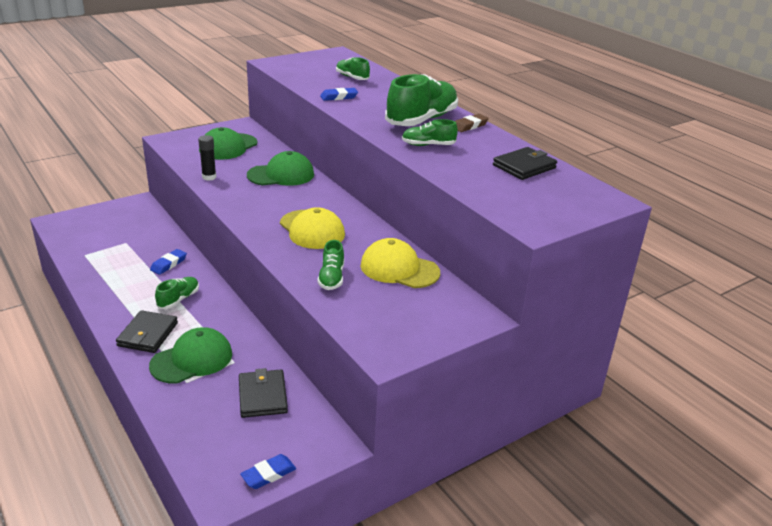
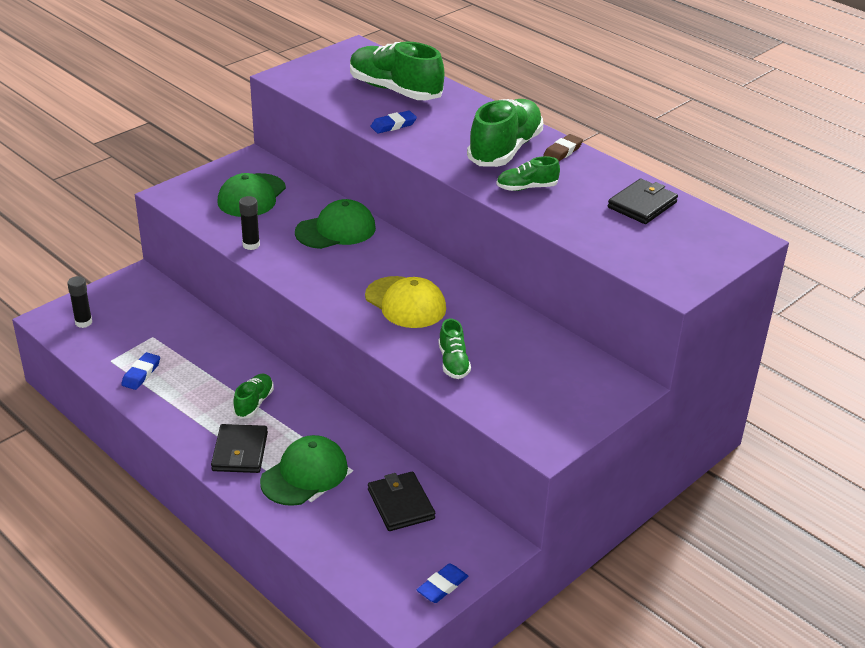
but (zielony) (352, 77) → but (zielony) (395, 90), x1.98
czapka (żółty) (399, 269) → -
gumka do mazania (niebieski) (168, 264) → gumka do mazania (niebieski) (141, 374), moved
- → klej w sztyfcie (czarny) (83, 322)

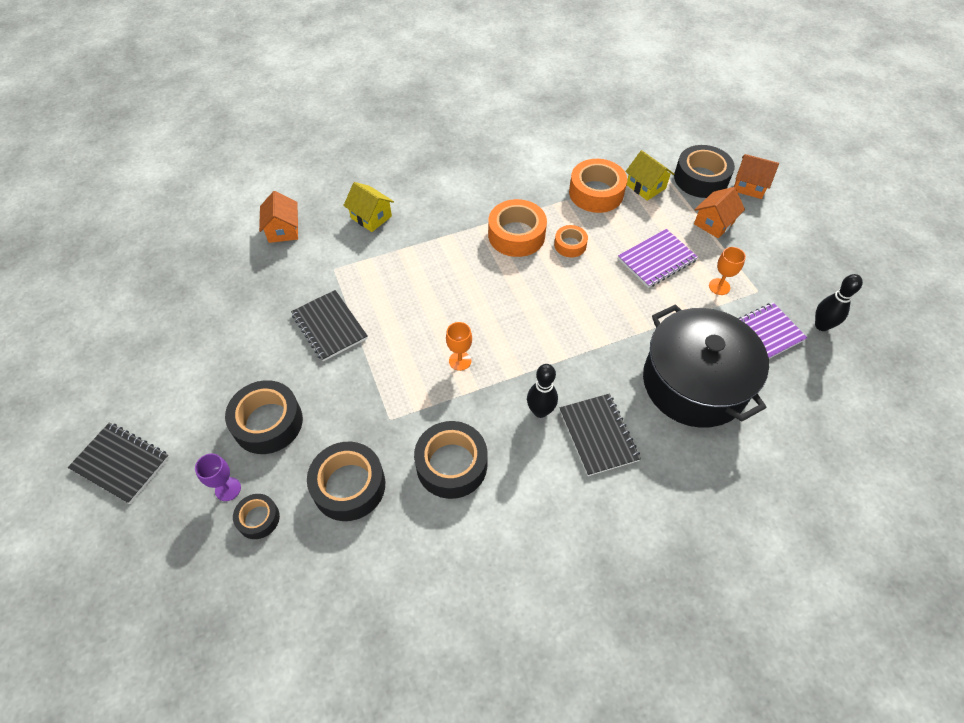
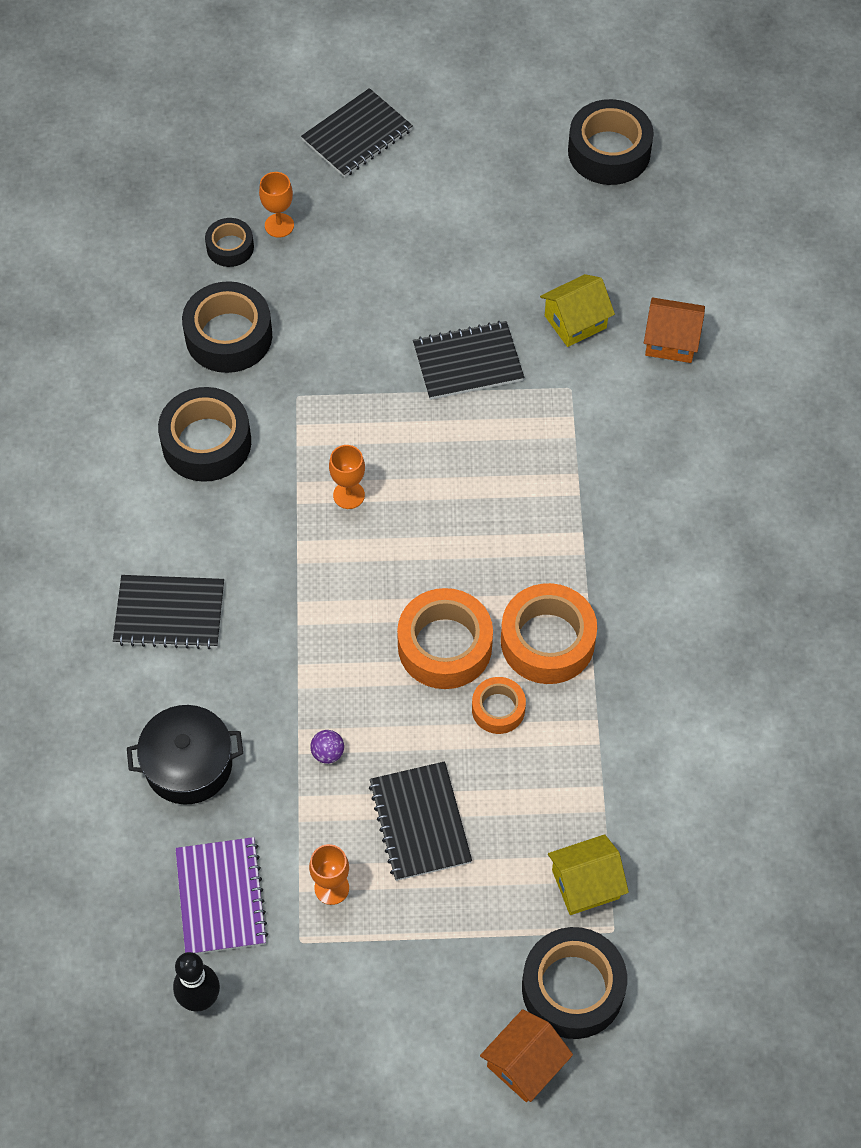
taśma klejąca (pomarańczowy) (596, 193) → taśma klejąca (pomarańczowy) (444, 646), moved
domek (żółty) (371, 217) → domek (żółty) (575, 322), moved
domek (pomarańczowy) (714, 223) → -
zeszyt (fioletowy) (656, 259) → zeszyt (czarny) (420, 822)
garnek (czarny) (694, 383) → garnek (czarny) (188, 765), x0.57
kręgiel (czarny) (540, 411) → -
taśma klejąca (czarny) (268, 422) → taśma klejąca (czarny) (609, 152), moved
kielich (fioletowy) (228, 489) → kielich (pomarańczowy) (279, 225)
- → piłka (fioletowy) (328, 753)

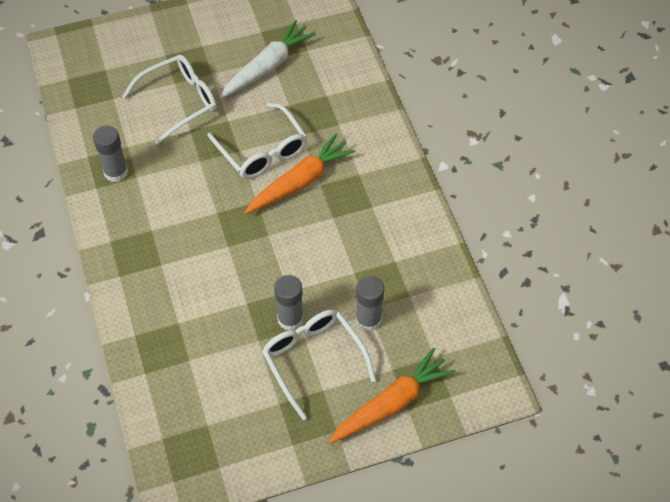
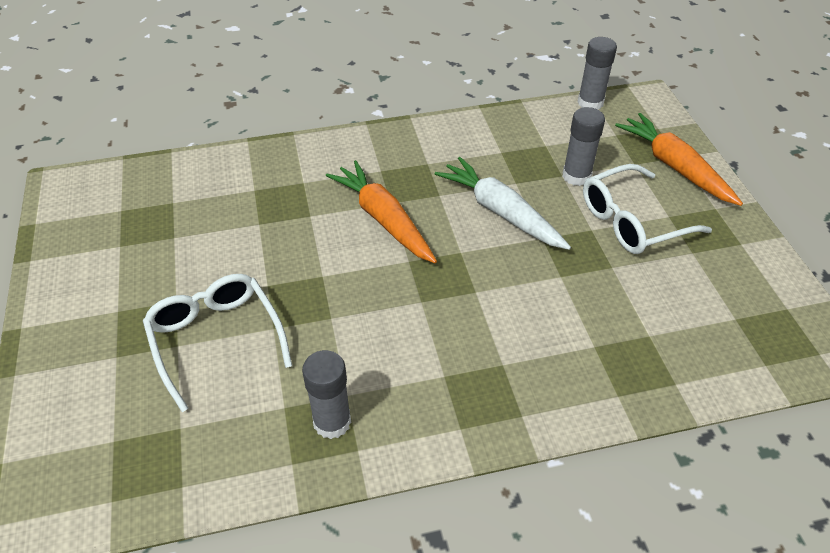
marchewka (biały) (267, 67) → marchewka (biały) (500, 212), moved
okulary (biały) (262, 151) → -
klej w sztyfcie (szary) (290, 319) → klej w sztyfcie (szary) (590, 103), moved

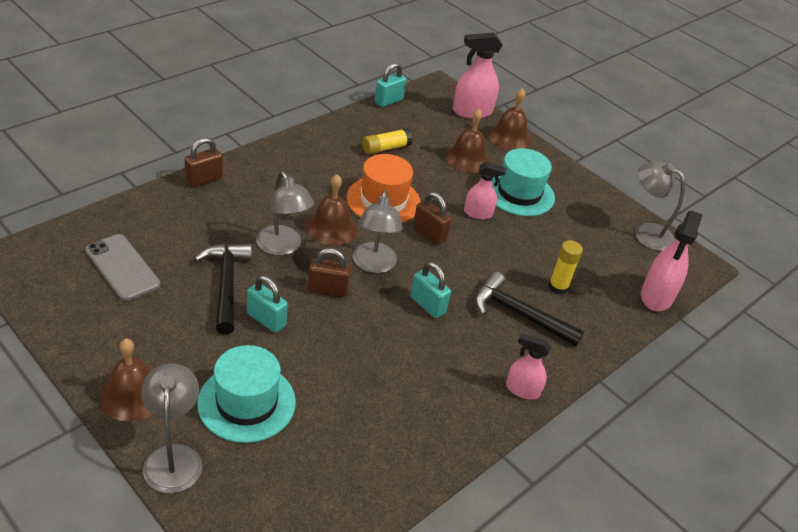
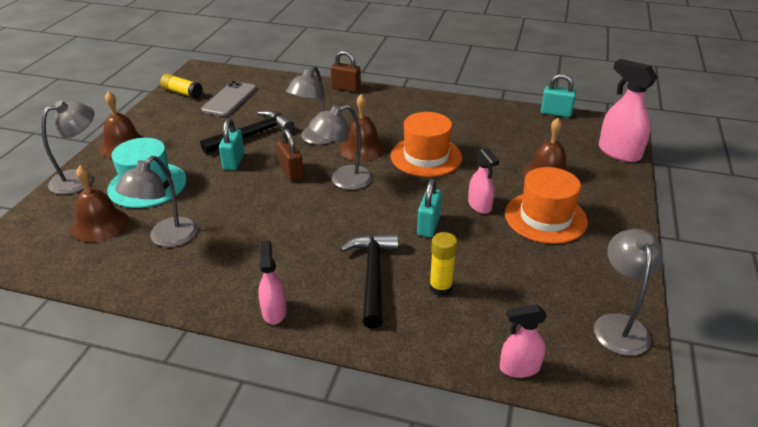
dzwonek (brązowy) (509, 137) → dzwonek (brązowy) (100, 224), moved
klej w sztyfcie (żółty) (386, 148) → klej w sztyfcie (żółty) (182, 93), moved
kapelusz (turkusowy) (519, 193) → kapelusz (pomarańczowy) (545, 217)
kłódka (brązowy) (429, 234) → -
spryskiwacz (różowy) (656, 296) → spryskiwacz (różowy) (519, 368), x0.62
kłódka (turkusowy) (427, 305) → kłódka (turkusowy) (428, 225), moved
- → lampka (szary) (166, 238)

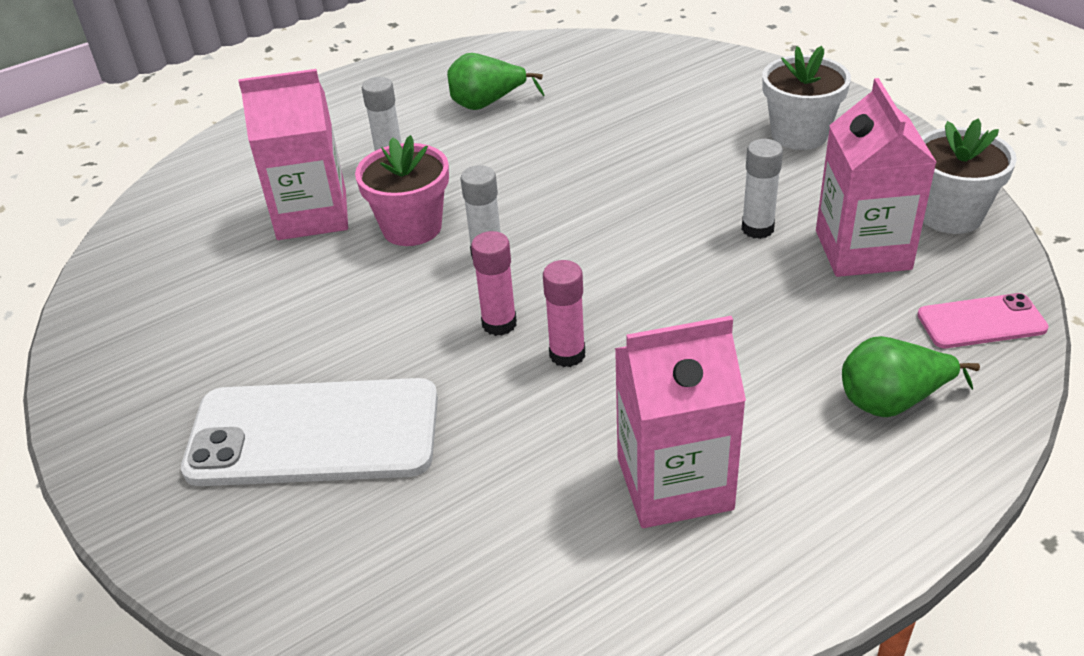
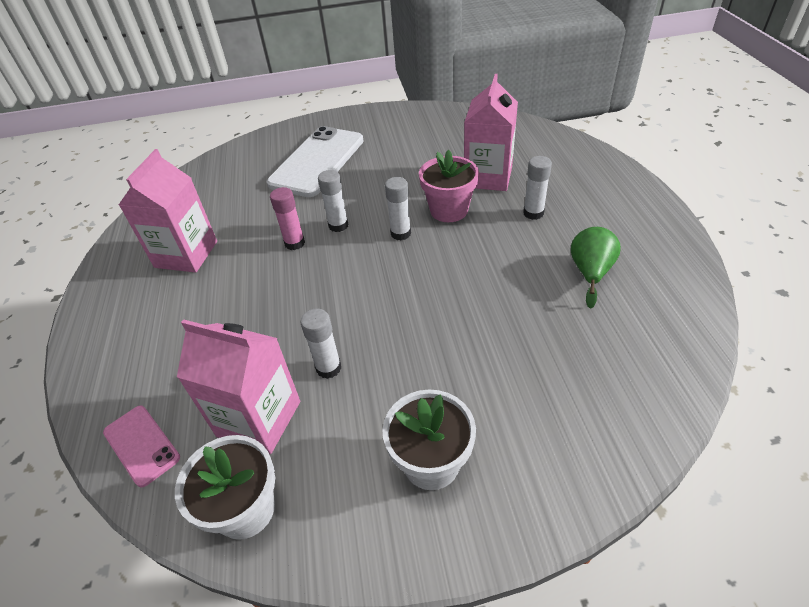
klej w sztyfcie (różowy) (499, 324) → klej w sztyfcie (biały) (338, 225)
telefon (różowy) (981, 322) → telefon (różowy) (141, 445), 60 degrees counterclockwise
gruszka (zielony) (893, 402) → -

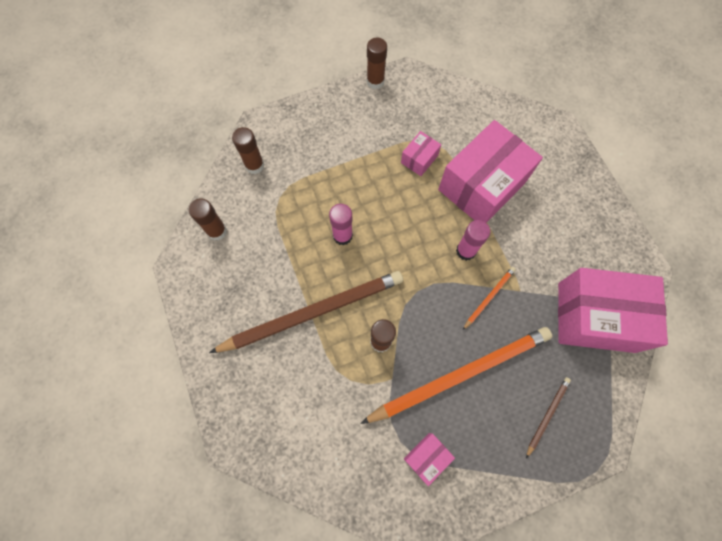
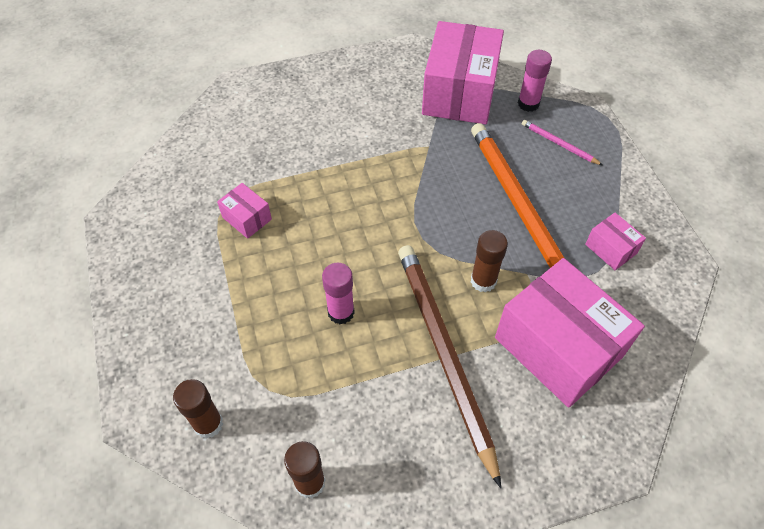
klej w sztyfcie (brązowy) (375, 81) → -
pudełko (różowy) (482, 186) → pudełko (różowy) (558, 347), moved
klej w sztyfcie (różowy) (466, 251) → klej w sztyfcie (różowy) (528, 104), moved
ołówek (pomarańczowy) (489, 297) → -
ołówek (brązowy) (547, 415) → ołówek (różowy) (559, 144)

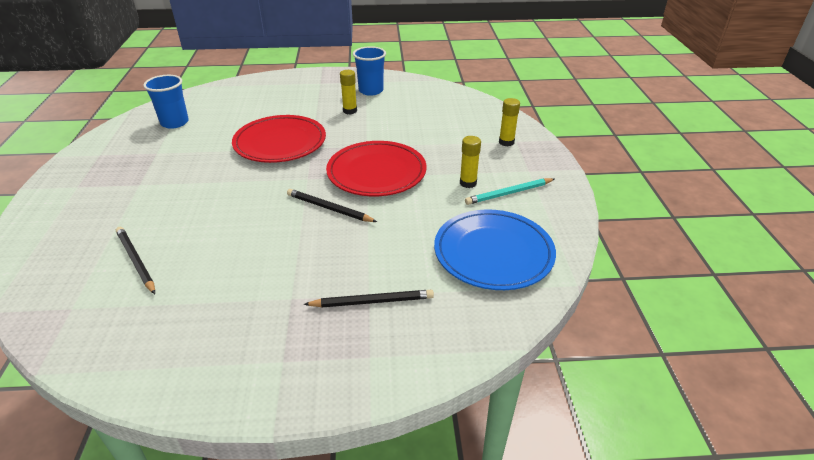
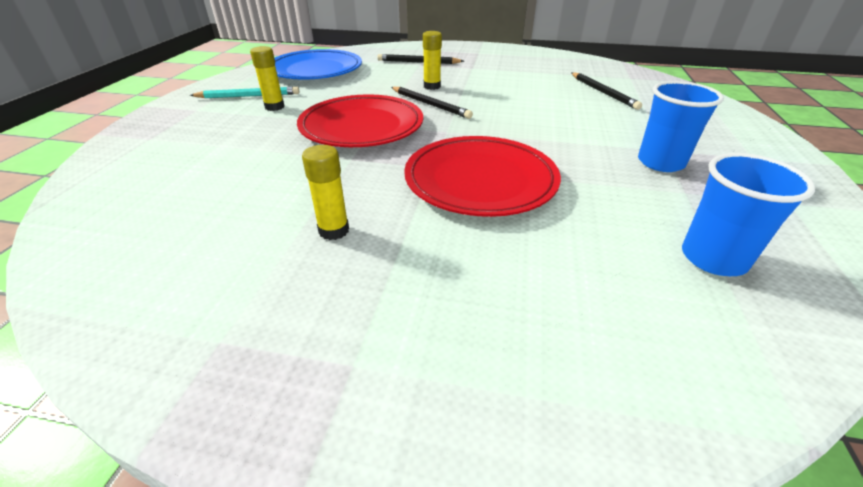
szklanka (niebieski) (371, 91) → szklanka (niebieski) (660, 162), moved
klej w sztyfcie (żółty) (506, 142) → klej w sztyfcie (żółty) (432, 86), moved

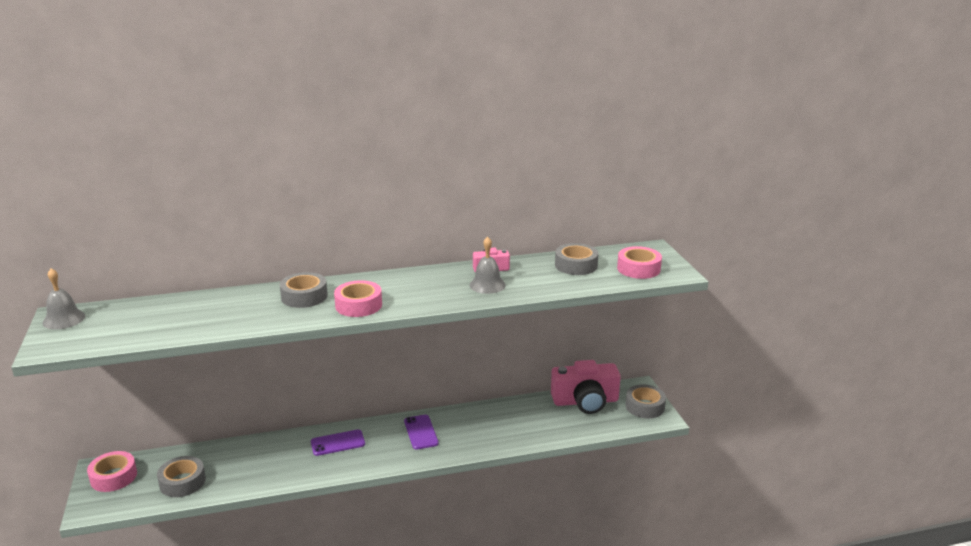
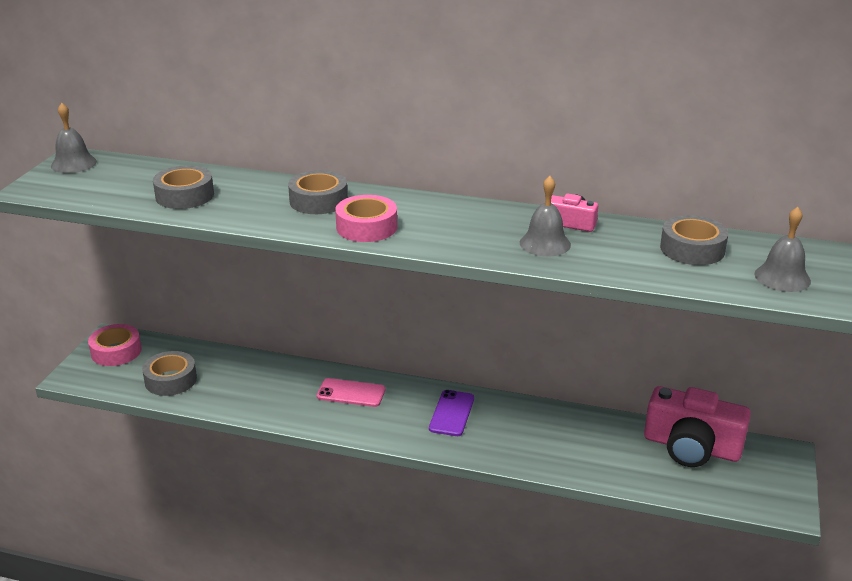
taśma klejąca (różowy) (638, 269) → dzwonek (szary) (782, 277)
taśma klejąca (szary) (645, 406) → taśma klejąca (szary) (184, 195), moved
telefon (fioletowy) (338, 443) → telefon (różowy) (351, 393)

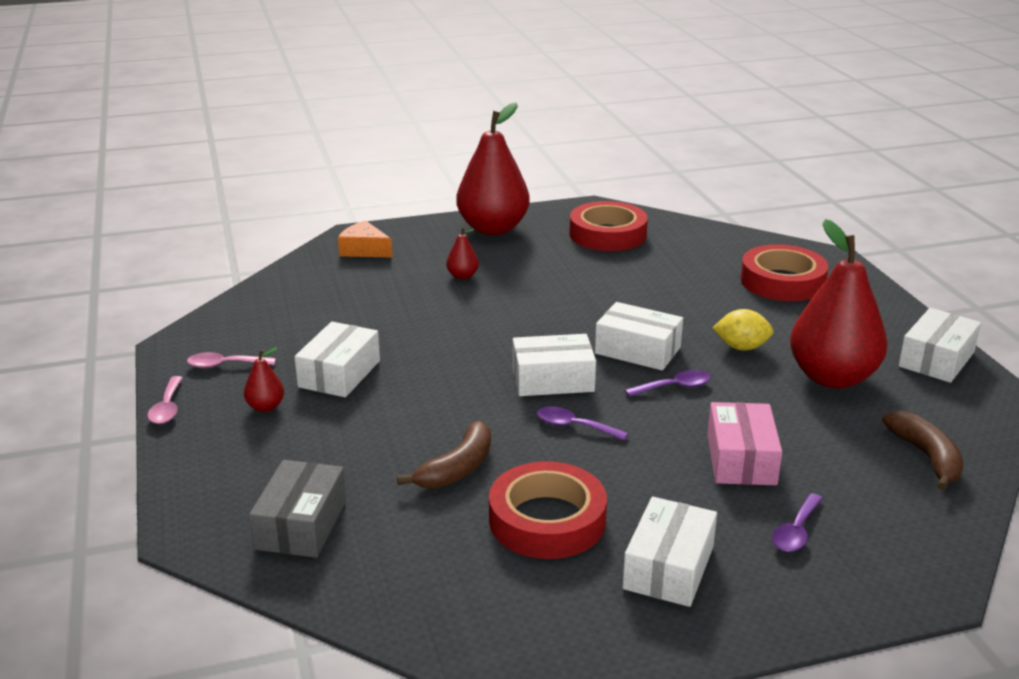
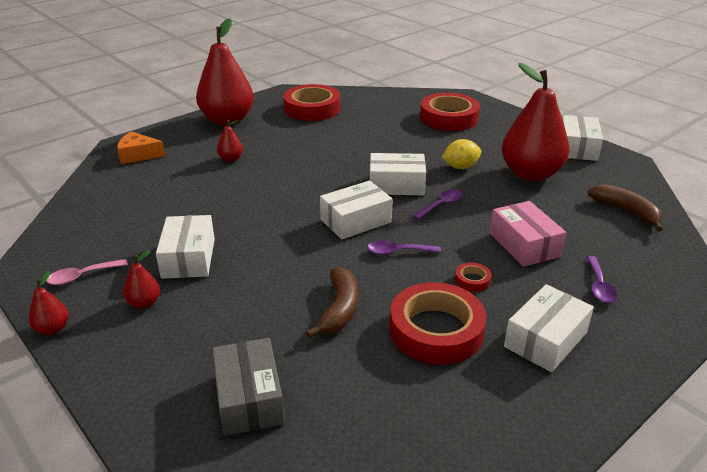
łyżka (różowy) (167, 408) → gruszka (czerwony) (53, 329)
pudełko (biały) (668, 567) → pudełko (biały) (545, 339), 45 degrees clockwise
- → taśma klejąca (czerwony) (472, 280)

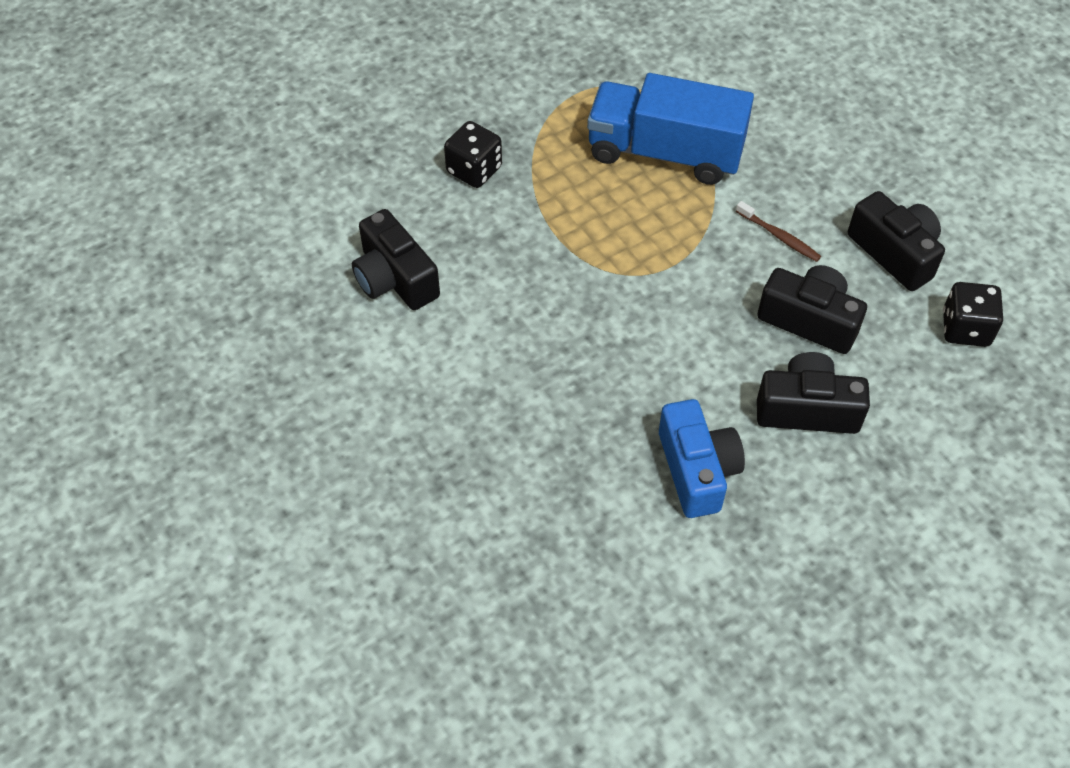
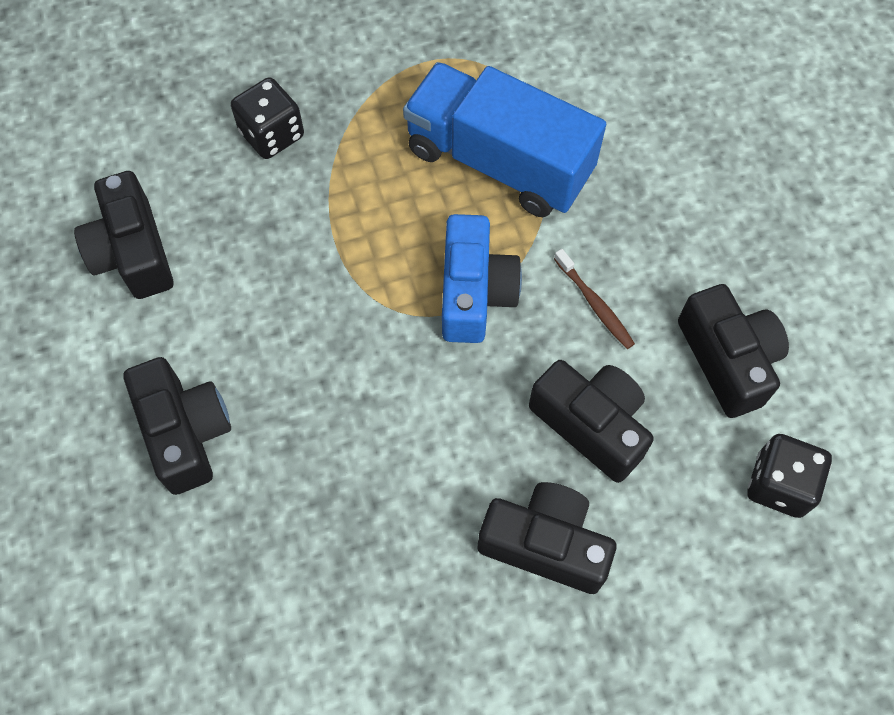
aparat fotograficzny (niebieski) (697, 470) → aparat fotograficzny (niebieski) (475, 293), moved
- → aparat fotograficzny (czarny) (186, 432)

